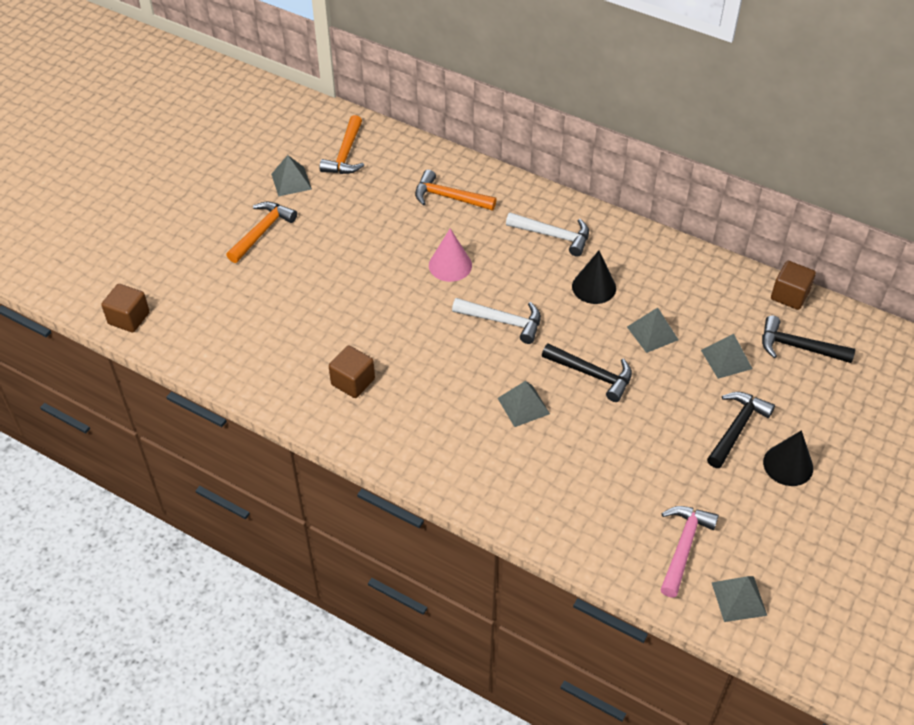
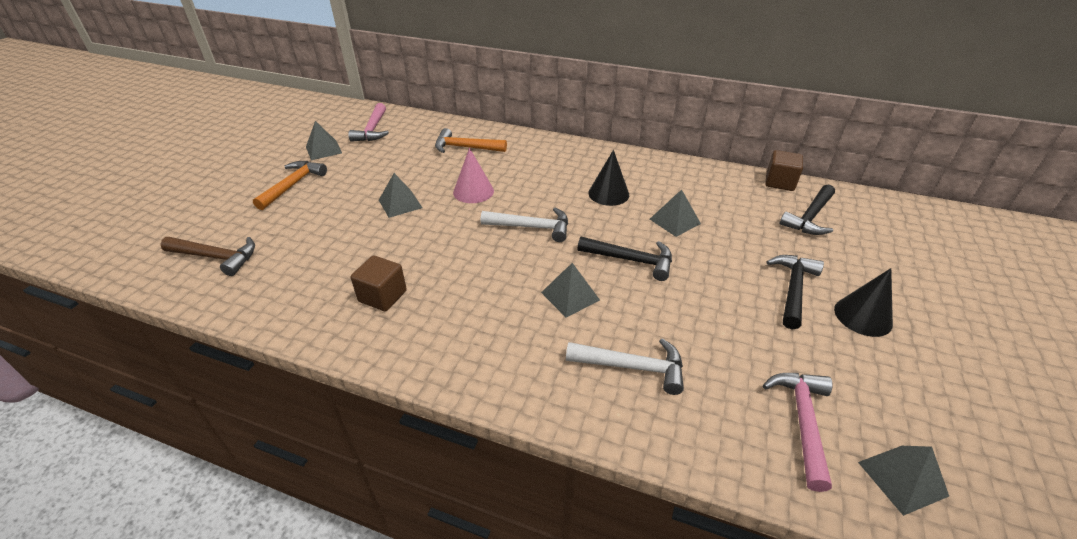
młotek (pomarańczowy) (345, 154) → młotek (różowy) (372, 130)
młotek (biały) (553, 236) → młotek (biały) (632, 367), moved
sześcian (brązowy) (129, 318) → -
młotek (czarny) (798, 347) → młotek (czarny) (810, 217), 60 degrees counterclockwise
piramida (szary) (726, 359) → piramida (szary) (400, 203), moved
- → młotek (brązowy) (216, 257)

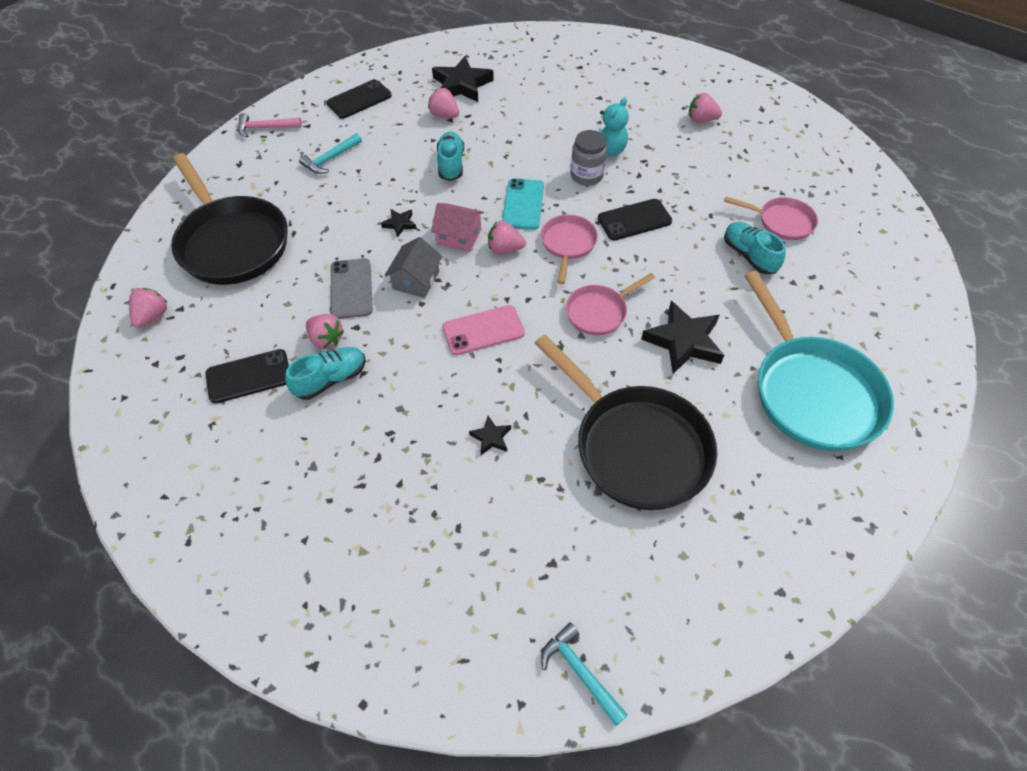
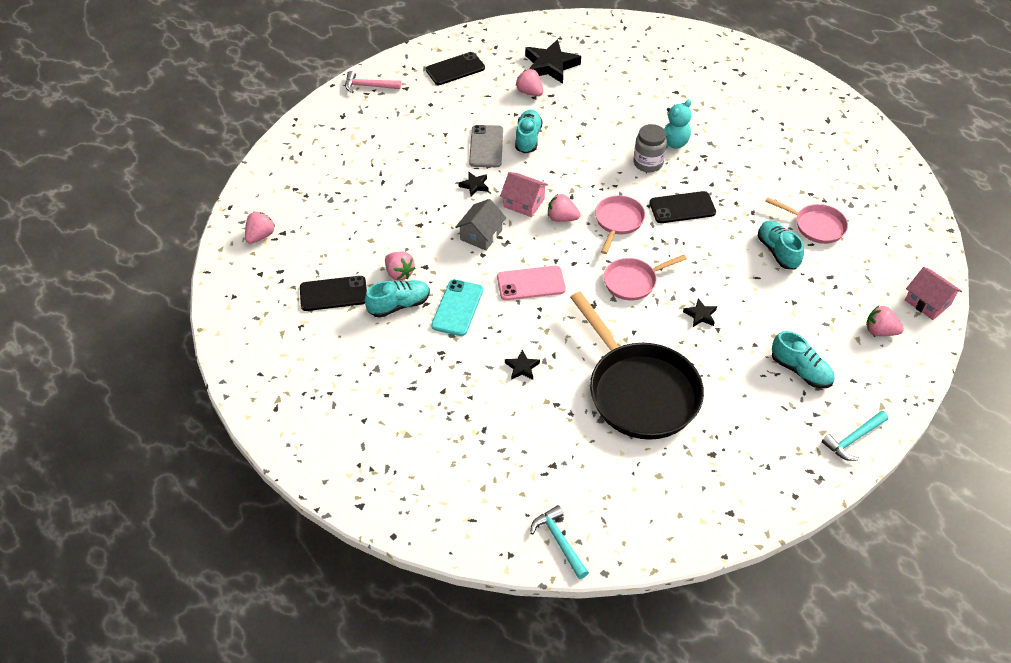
truskawka (różowy) (701, 120) → truskawka (różowy) (880, 331), moved
młotek (turkusowy) (330, 159) → młotek (turkusowy) (853, 439), moved
patelnia (czarny) (232, 242) → -
telefon (turkusowy) (523, 204) → telefon (turkusowy) (457, 308), moved
telefon (szary) (351, 288) → telefon (szary) (486, 146), moved
patelnia (turkusowy) (812, 392) → but (turkusowy) (800, 370)
gwiazda (czarny) (683, 341) → gwiazda (czarny) (700, 315), x0.48
- → domek (różowy) (928, 302)

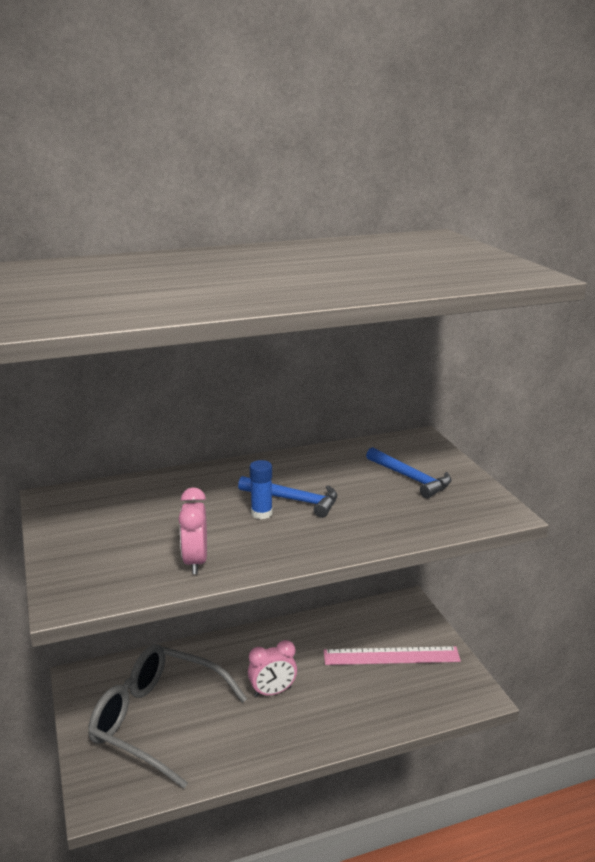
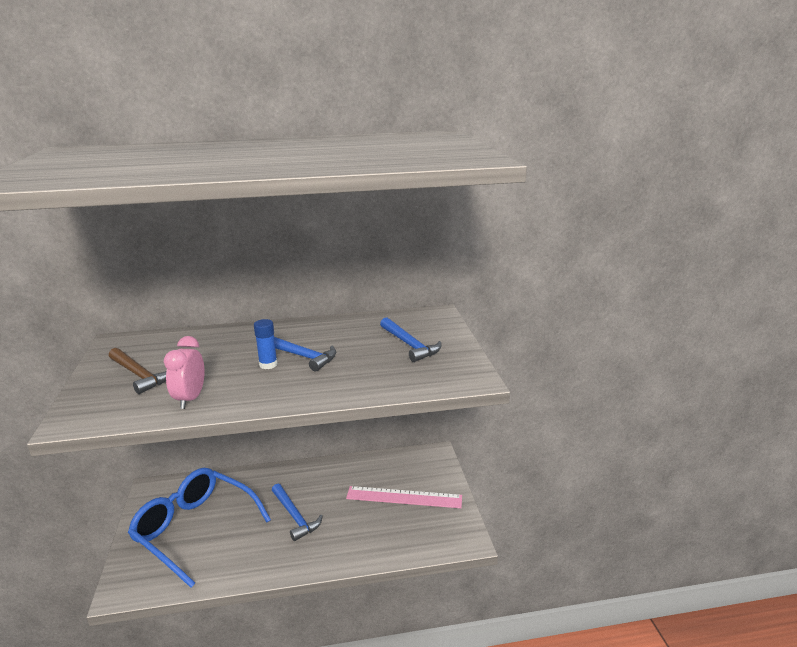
budzik (różowy) (272, 692) → młotek (niebieski) (295, 516)
okulary (szary) (158, 721) → okulary (niebieski) (195, 530)
- → młotek (brązowy) (139, 375)

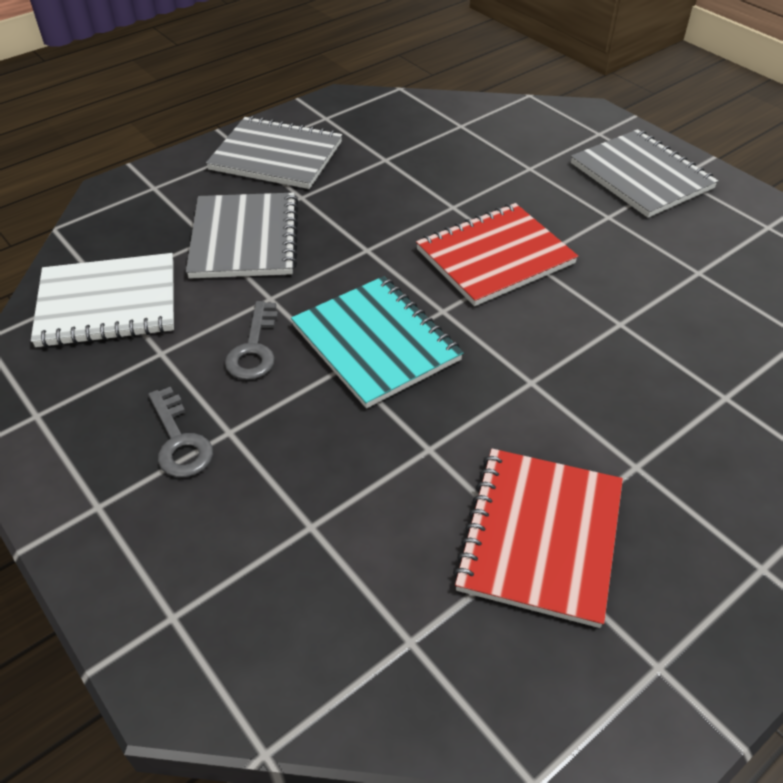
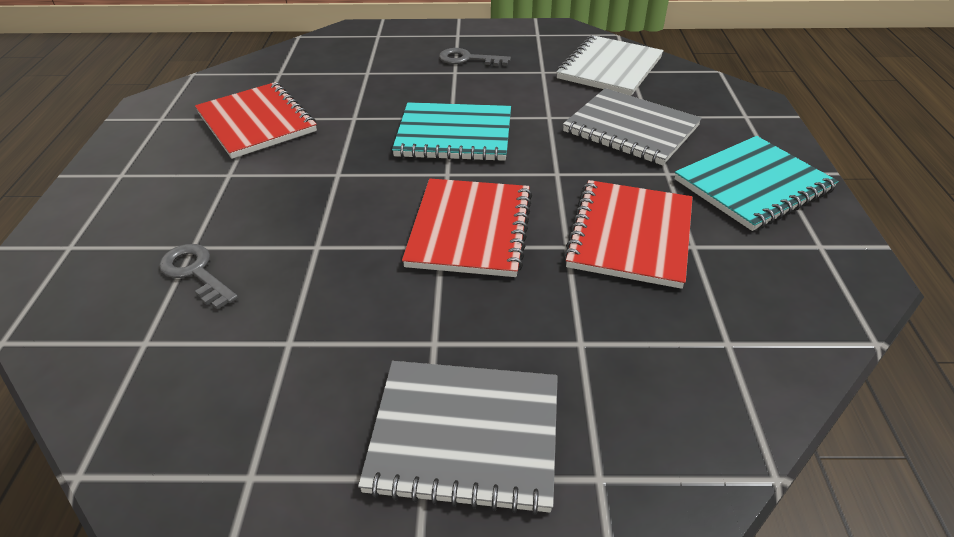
zeszyt (szary) (276, 156) → zeszyt (turkusowy) (753, 185)
klucz (szary) (254, 348) → klucz (szary) (195, 272), moved
- → zeszyt (czerwony) (630, 235)

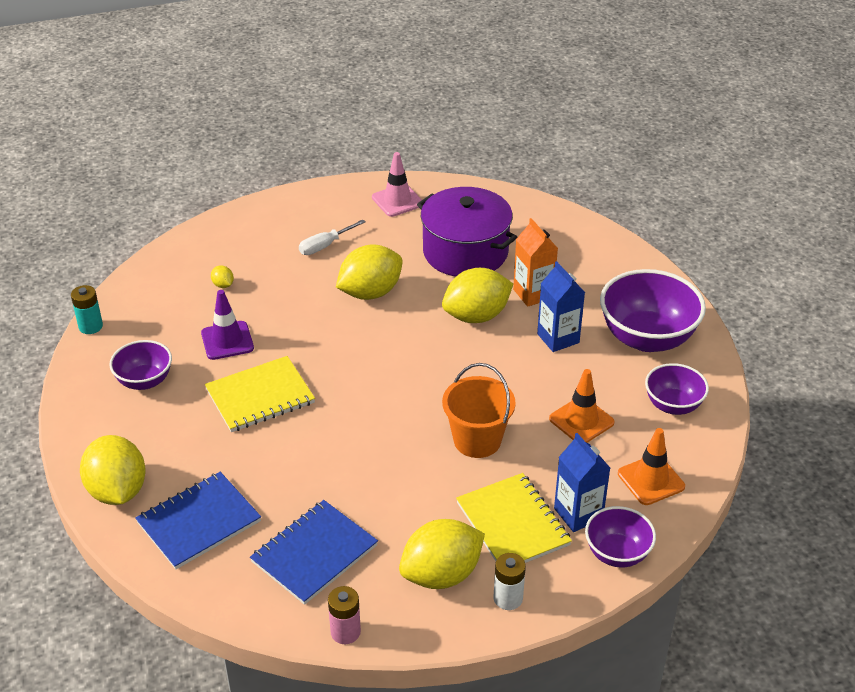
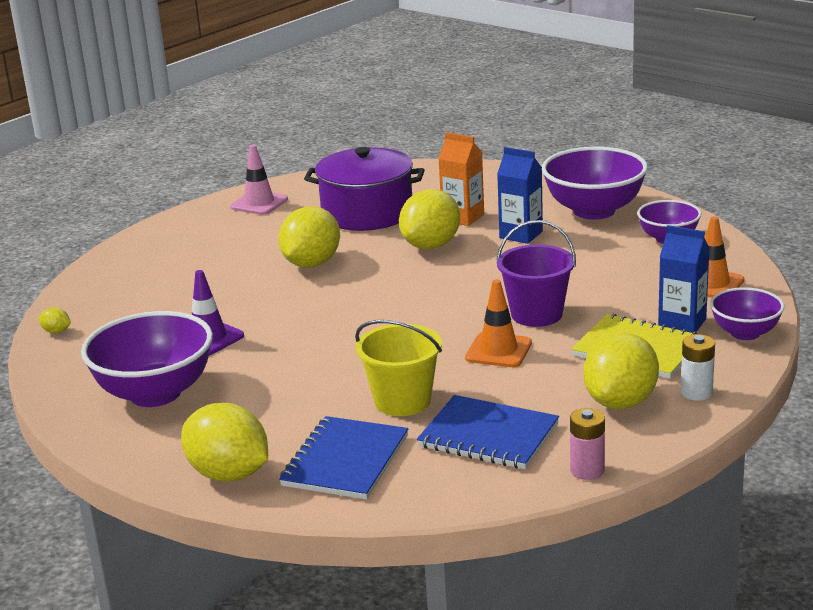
śrubokręt (biały) (325, 246) → -
cytryna (żółty) (223, 285) → cytryna (żółty) (56, 331), moved
bateria (turkusowy) (90, 326) → -
miska (fioletowy) (144, 381) → miska (fioletowy) (155, 393), x1.74
zeszyt (żółty) (260, 396) → -
wiadro (pomarańczowy) (477, 440) → wiadro (fioletowy) (536, 314)
pachołek (pomarańczowy) (581, 421) → pachołek (pomarańczowy) (498, 351), moved
zeszyt (niebieski) (314, 554) → zeszyt (niebieski) (488, 435), 75 degrees counterclockwise
- → wiadro (żółty) (402, 401)

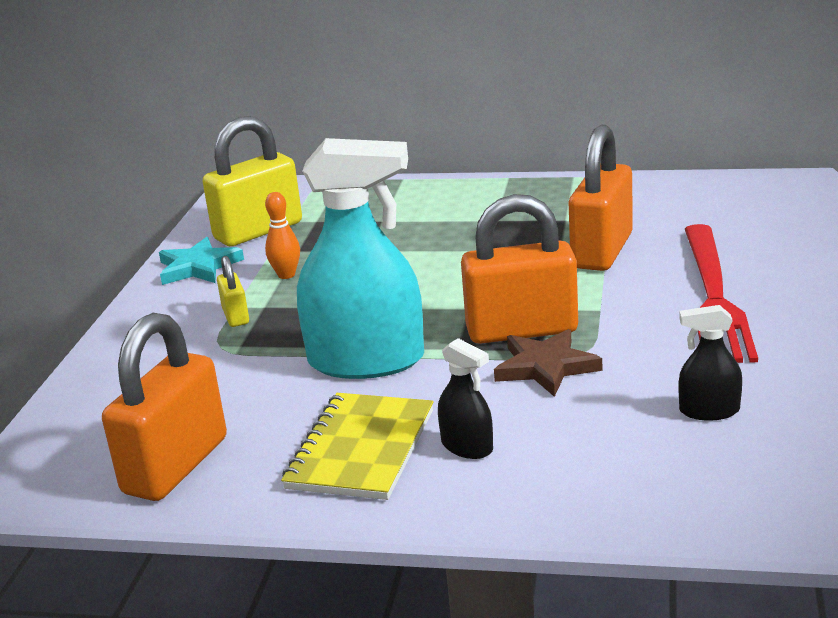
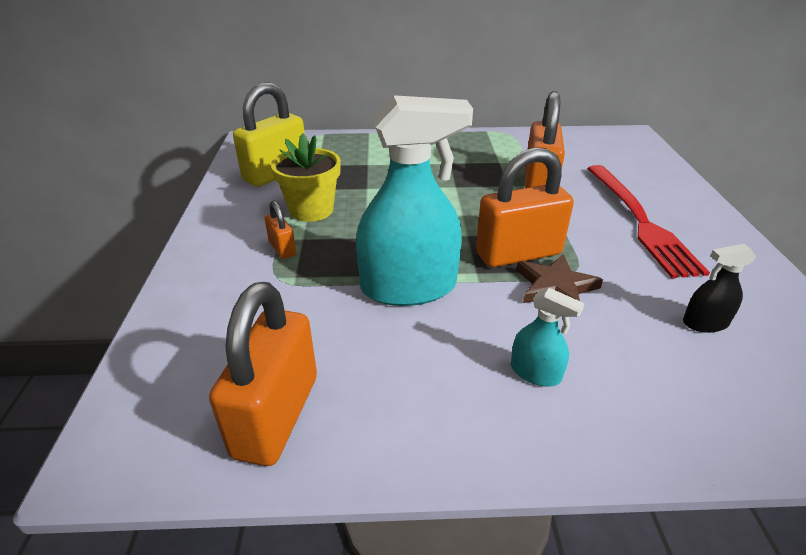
kręgiel (pomarańczowy) (286, 275) → doniczka (żółty) (311, 210)
gwiazda (turkusowy) (198, 267) → -
kłódka (żółty) (236, 316) → kłódka (pomarańczowy) (282, 248)
spryskiwacz (czarny) (467, 446) → spryskiwacz (turkusowy) (535, 373)
zeszyt (żółty) (361, 449) → -

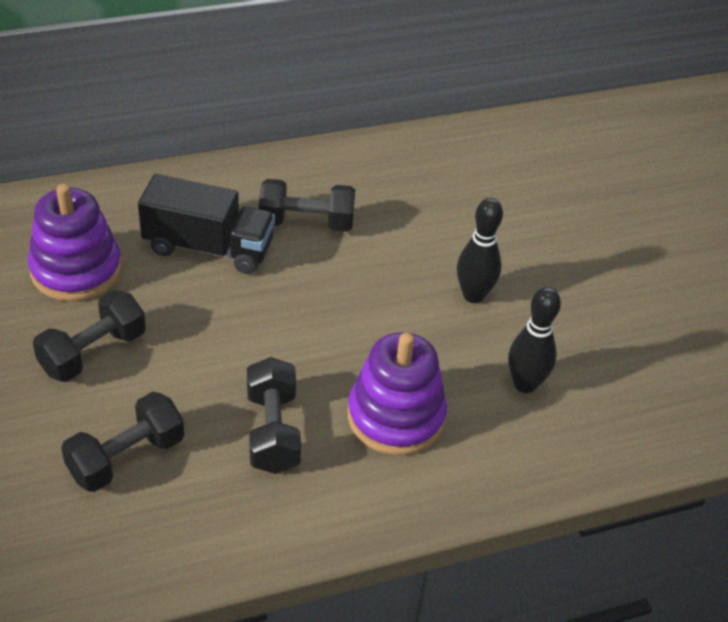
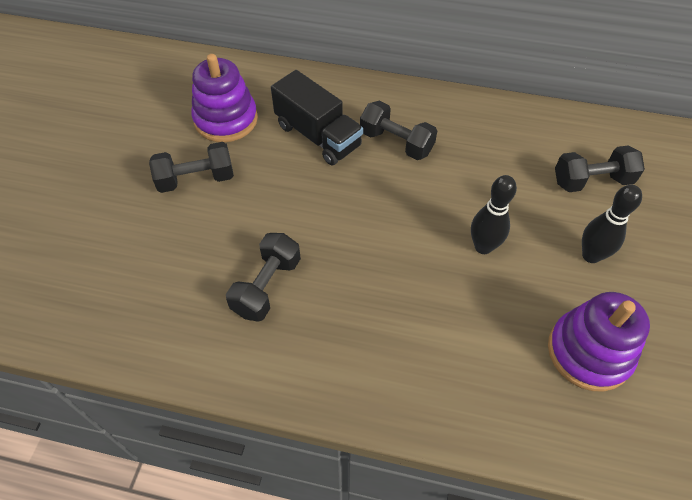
kręgiel (czarny) (525, 384) → kręgiel (czarny) (591, 255), moved
zabawka nakładanka (fioletowy) (396, 416) → zabawka nakładanka (fioletowy) (589, 352), moved
hantel (czarny) (126, 458) → hantel (czarny) (592, 181), moved

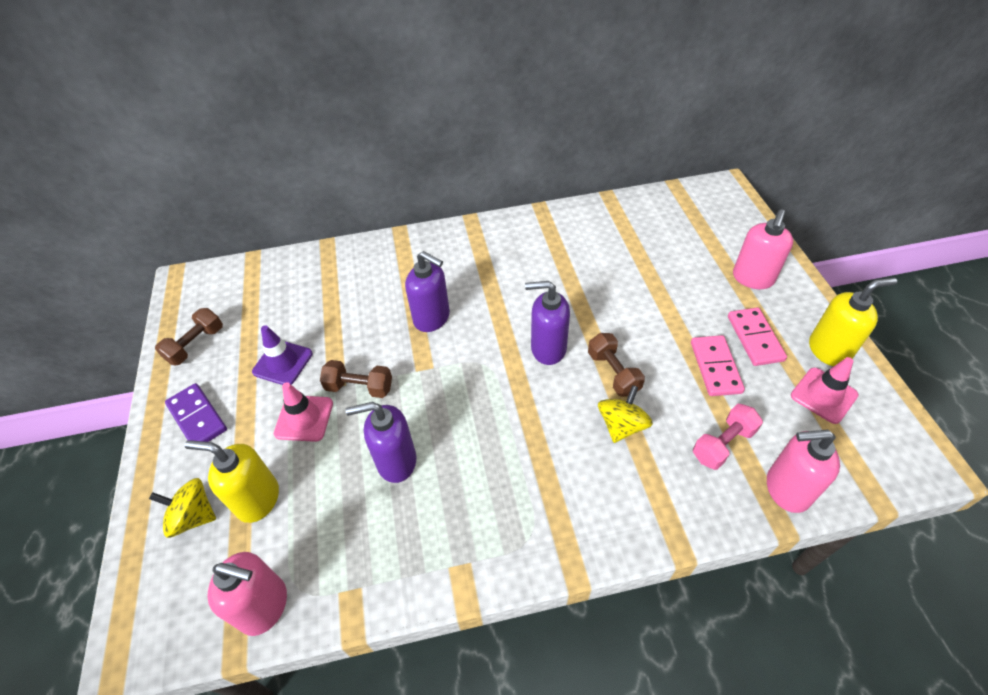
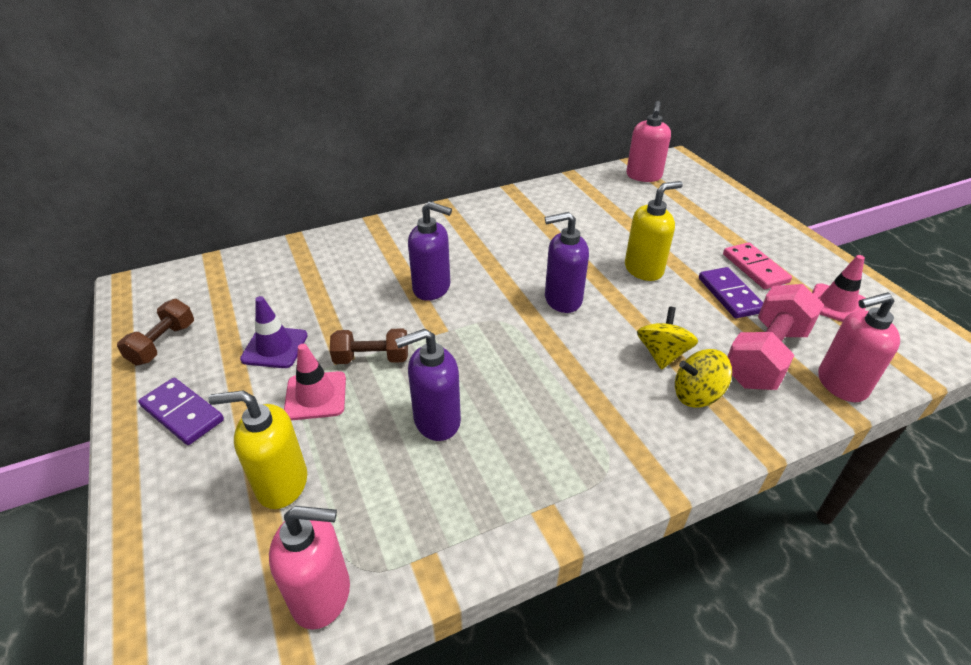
dozownik mydła (różowy) (752, 278) → dozownik mydła (różowy) (643, 176), moved
dozownik mydła (żółty) (829, 350) → dozownik mydła (żółty) (644, 269), moved
hantel (brązowy) (613, 373) → -
kostka domina (różowy) (715, 367) → kostka domina (fioletowy) (730, 295)
hantel (różowy) (723, 444) → hantel (różowy) (765, 356), x1.68
bączek (żółty) (193, 516) → bączek (żółty) (696, 395), moved

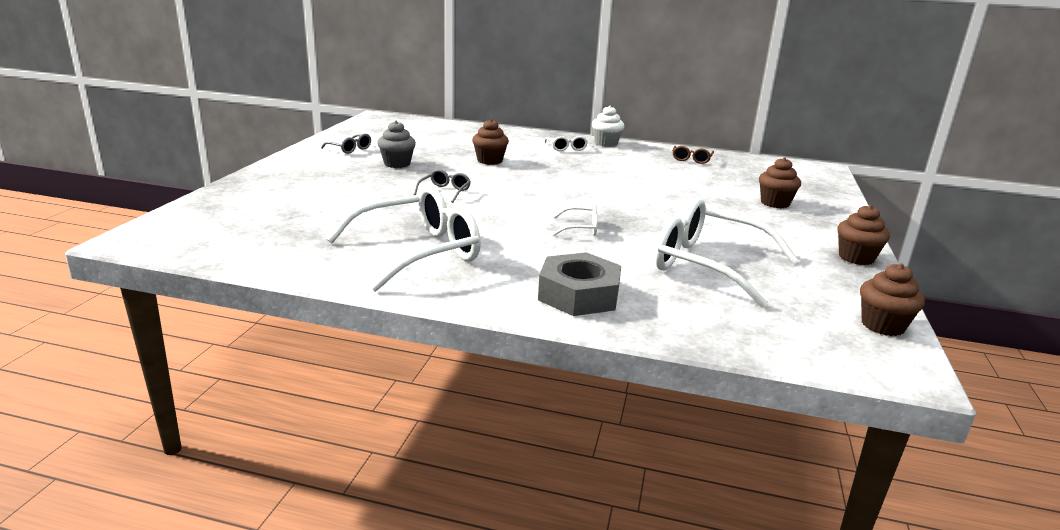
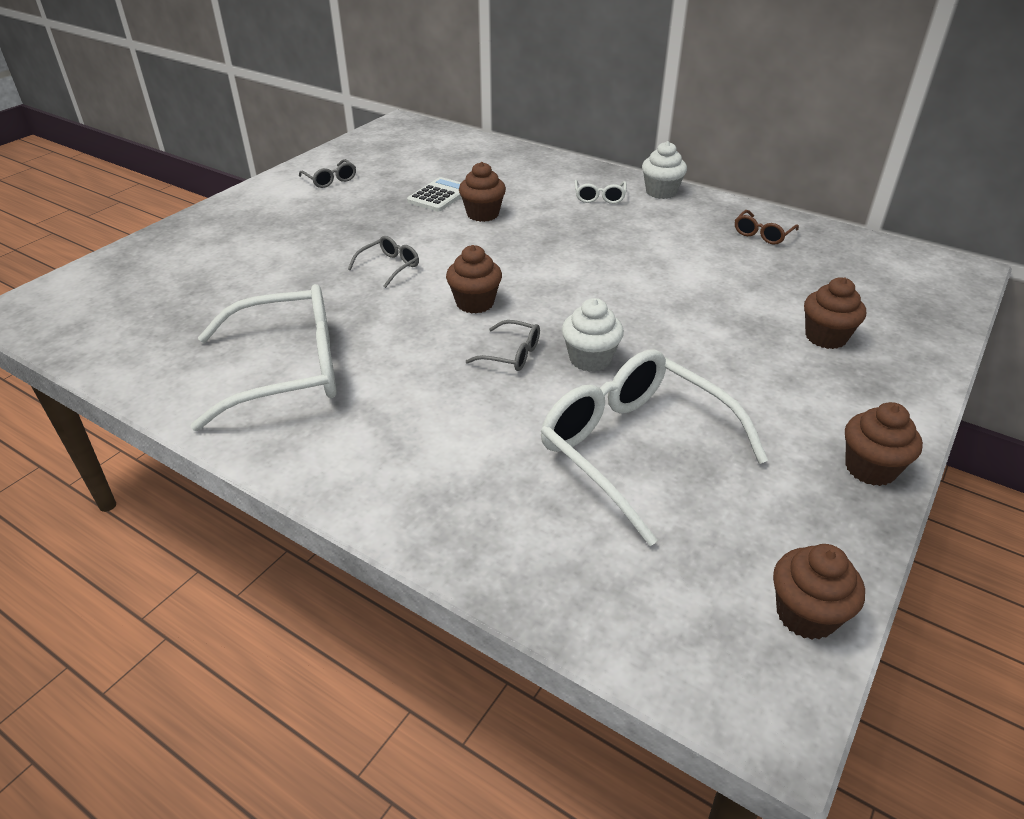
muffinka (szary) (397, 164) → -
okulary (biały) (581, 228) → okulary (szary) (512, 354)
nakrętka (szary) (579, 295) → -
- → kalkulator (biały) (439, 195)
- → muffinka (brązowy) (475, 303)
- → muffinka (biały) (590, 359)

